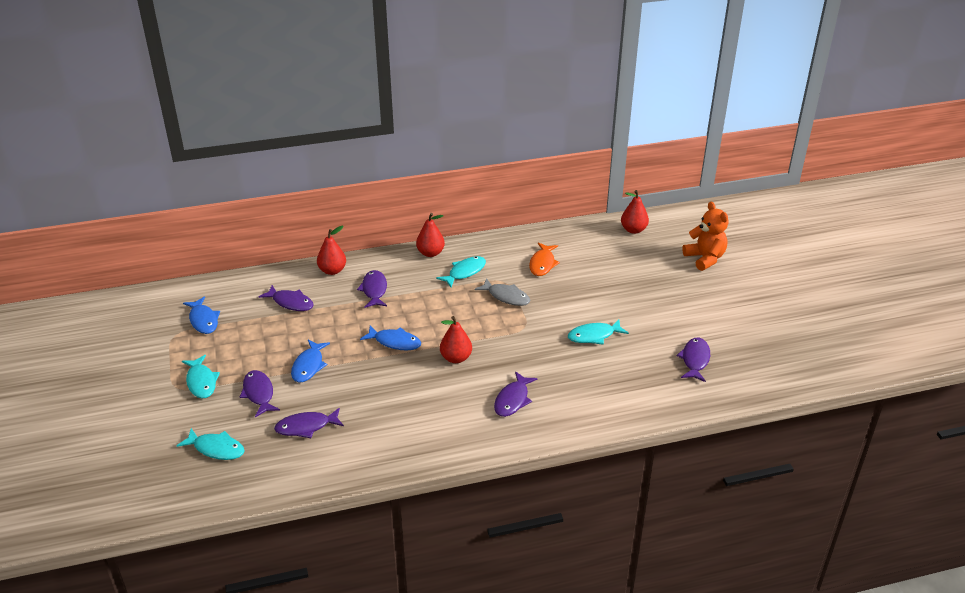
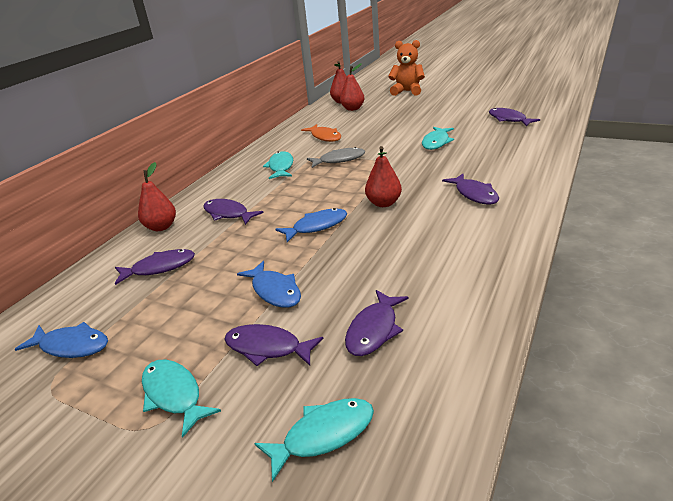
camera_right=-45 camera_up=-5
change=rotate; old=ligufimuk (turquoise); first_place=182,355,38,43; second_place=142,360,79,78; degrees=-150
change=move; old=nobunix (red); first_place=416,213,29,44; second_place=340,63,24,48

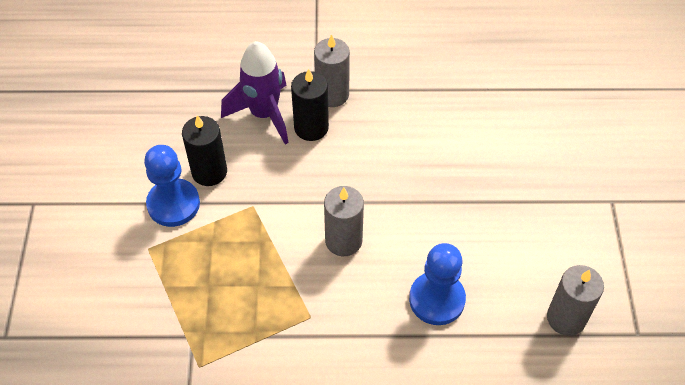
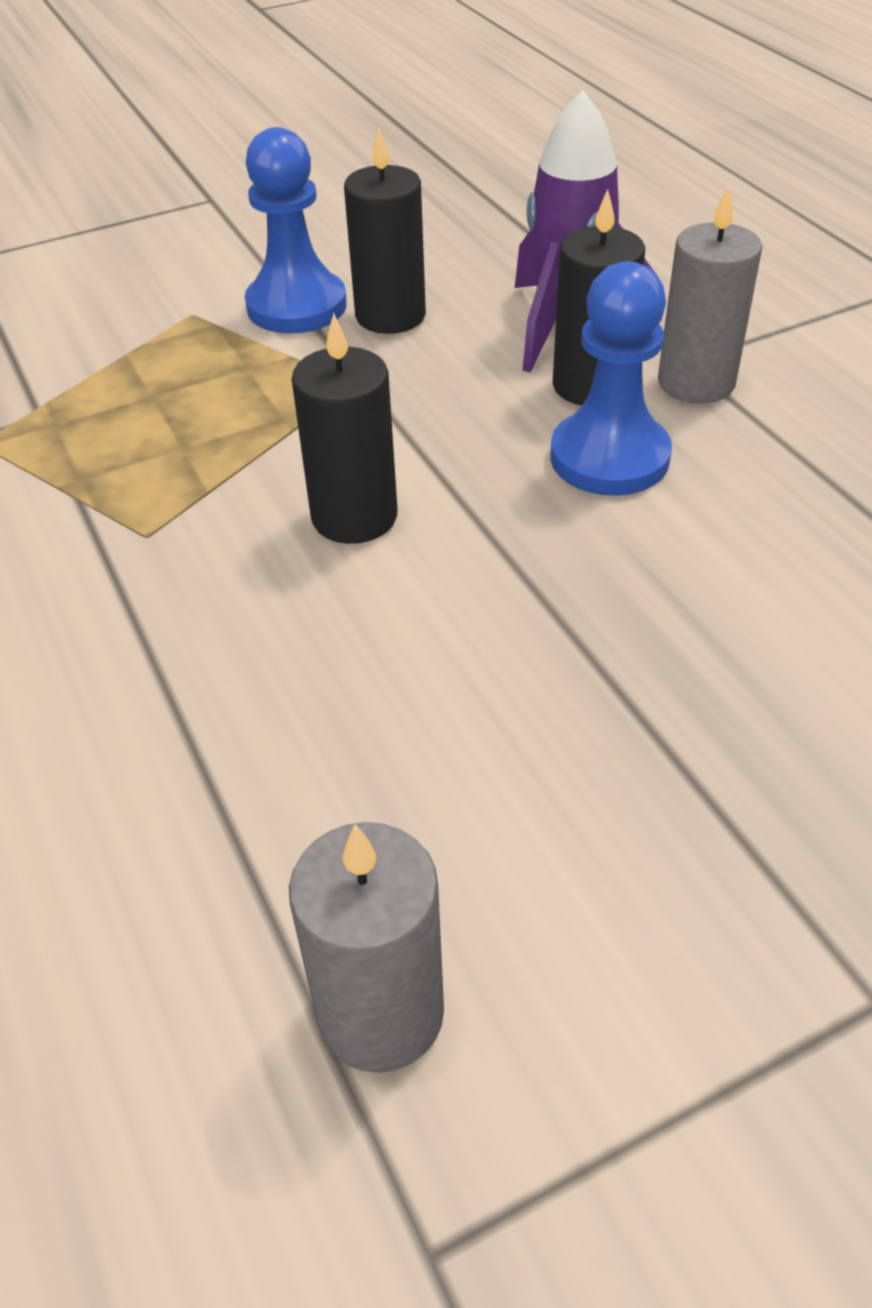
camera_right=65 camera_up=-10
change=recolor; old=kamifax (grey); new=kamifax (black); first_place=324,186,40,70; second_place=292,313,106,231
change=move; old=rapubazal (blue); first_place=409,243,57,82; second_place=551,261,121,235

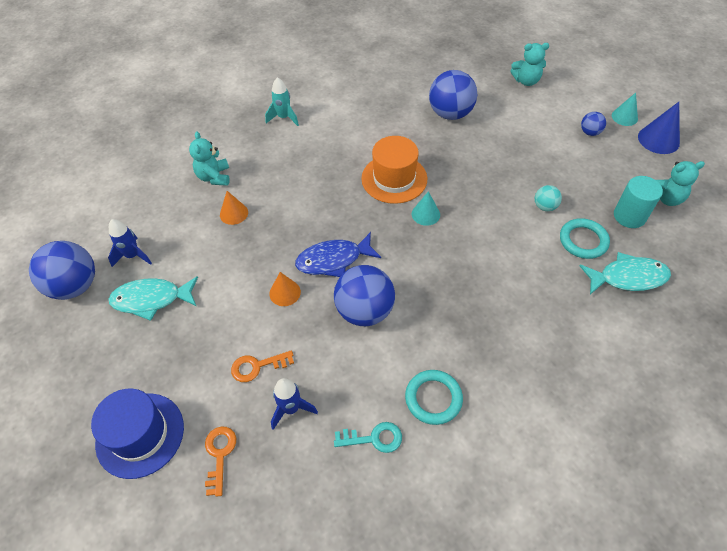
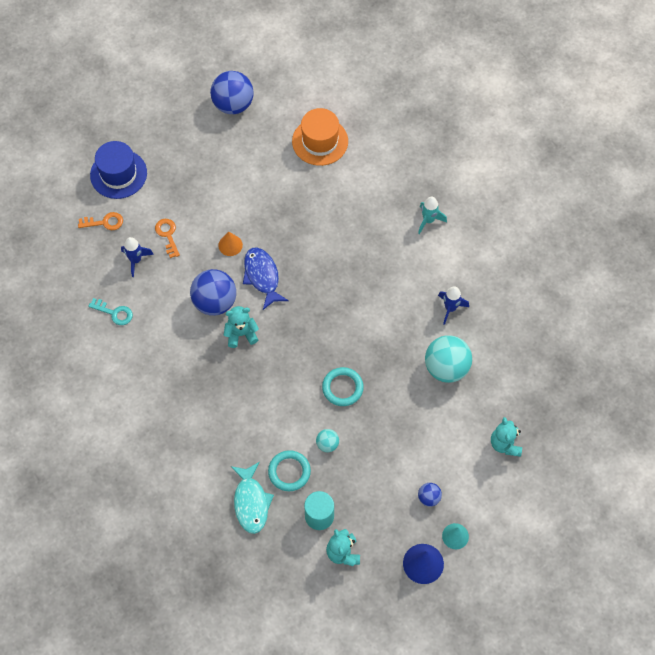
camera_right=85 camera_up=10
change=move; old=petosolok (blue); first_place=108,219,44,48; second_place=438,286,31,39
change=delete; old=ligufimuk (turquoise); first_place=108,276,90,45
change=move; old=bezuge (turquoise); first_place=189,131,41,55; second_place=224,306,35,42
change=delete; old=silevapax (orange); first_place=220,191,28,34
change=rotate; old=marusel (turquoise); first_place=334,422,68,31; second_place=88,298,45,27; degrees=-60
change=move; old=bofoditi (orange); first_place=361,136,66,68; second_place=292,108,56,58
change=move; old=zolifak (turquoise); first_place=405,370,58,55; second_place=322,367,42,39
change=delete; old=silevapax (turquoise); first_place=412,191,28,35
change=recolor; old=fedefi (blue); new=fedefi (turquoise); first_place=429,70,48,50; second_place=425,335,47,48

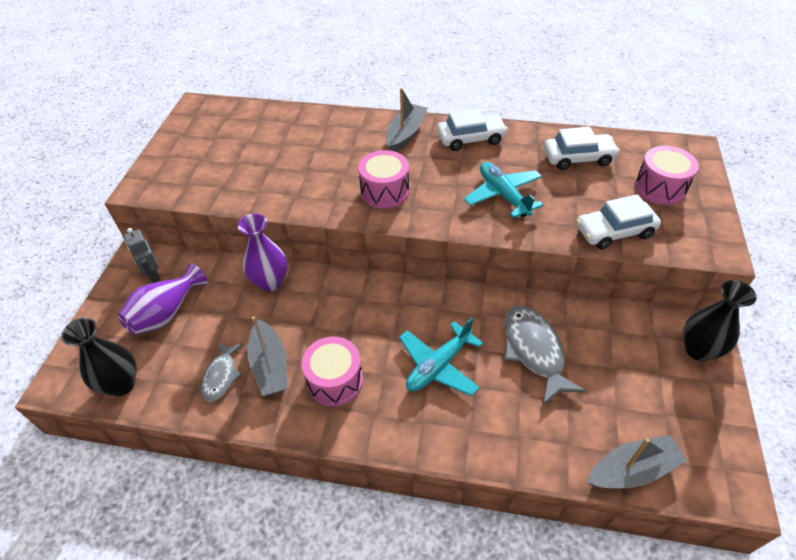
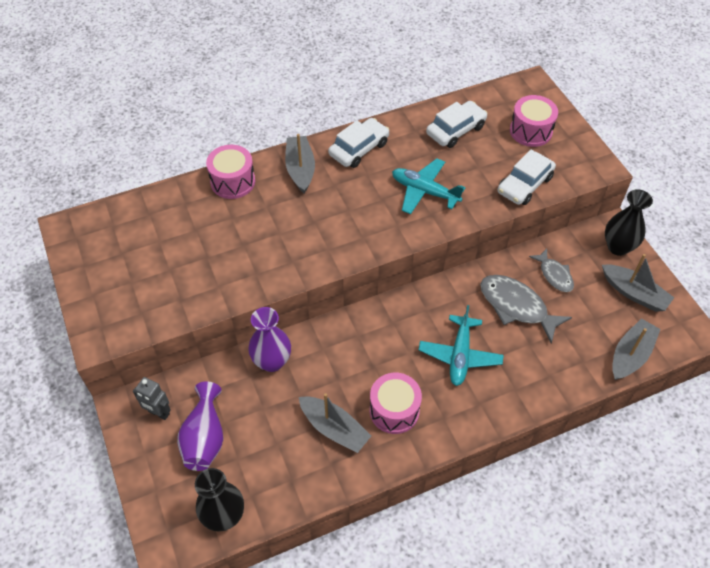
camera_right=-35 camera_up=5
change=move; old=ligufimuk (grey); first_place=201,342,42,60; second_place=529,249,45,43
change=move; old=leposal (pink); first_place=358,150,51,59; second_place=206,145,49,54
change=insert; new=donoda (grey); second_place=602,254,72,58

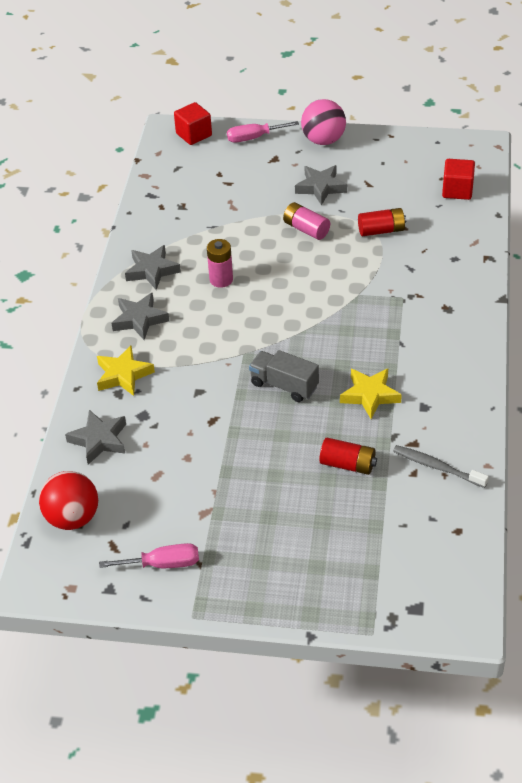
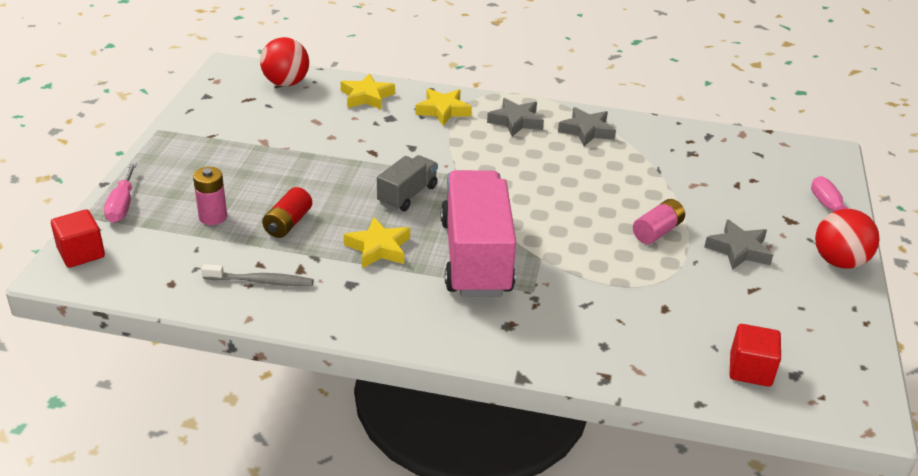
camera_right=90 camera_up=-10
change=recolor; old=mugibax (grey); new=mugibax (yellow); first_place=65,410,61,55; second_place=341,73,54,37
change=move; old=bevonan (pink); first_place=99,543,100,25; second_place=104,163,33,60
change=move; old=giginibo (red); first_place=174,102,38,43; second_place=51,209,54,59
change=move; old=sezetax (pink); first_place=207,239,26,49; second_place=193,167,34,58
change=recolor; old=fedefi (pink); new=fedefi (red); first_place=301,99,45,46; second_place=815,209,64,60
change=delete; old=sezetax (red); first_place=358,208,49,29
change=rotate; old=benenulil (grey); first_place=393,445,96,43; second_place=201,264,113,22; degrees=60
change=insert; new=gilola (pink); second_place=441,170,75,127

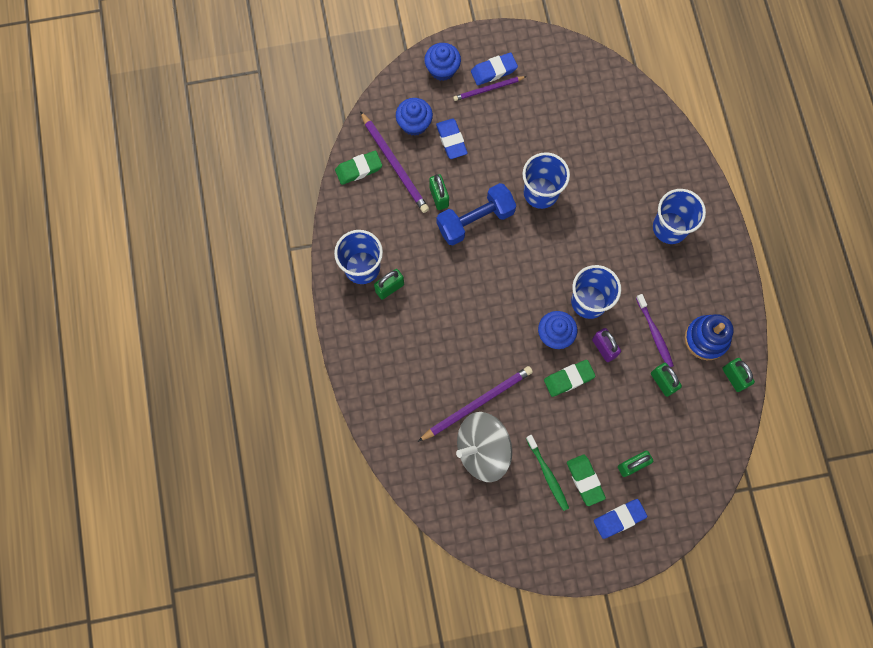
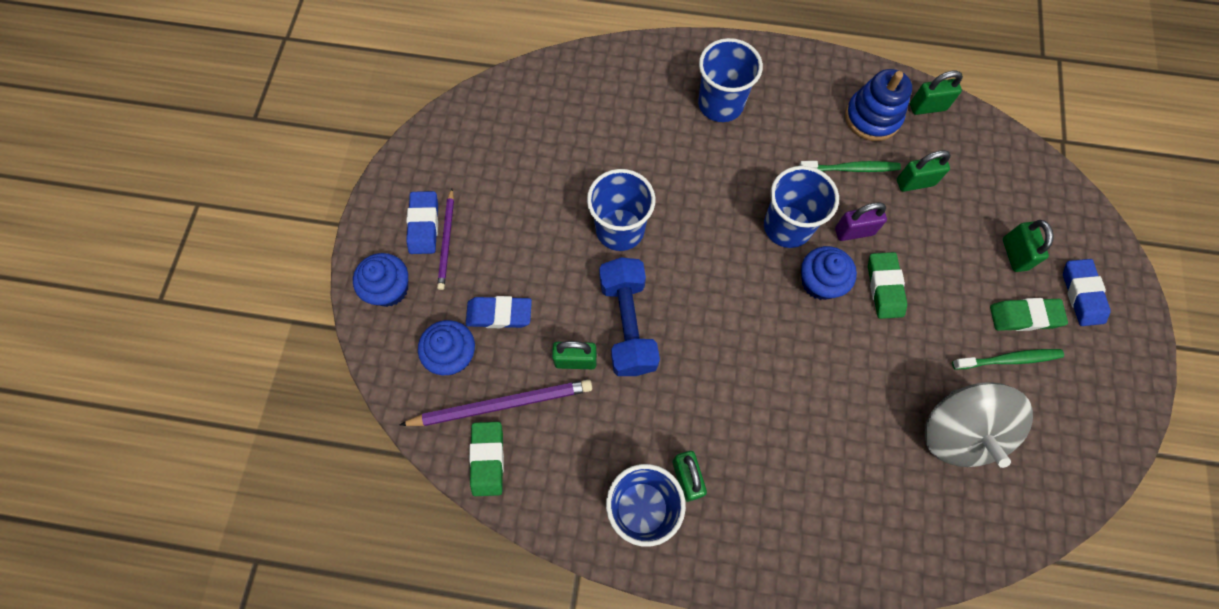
camera_right=-70 camera_up=-5
change=delete; old=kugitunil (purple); first_place=418,366,115,76
change=recolor; old=benenulil (purple); new=benenulil (green); first_place=636,294,38,73; second_place=799,161,102,11

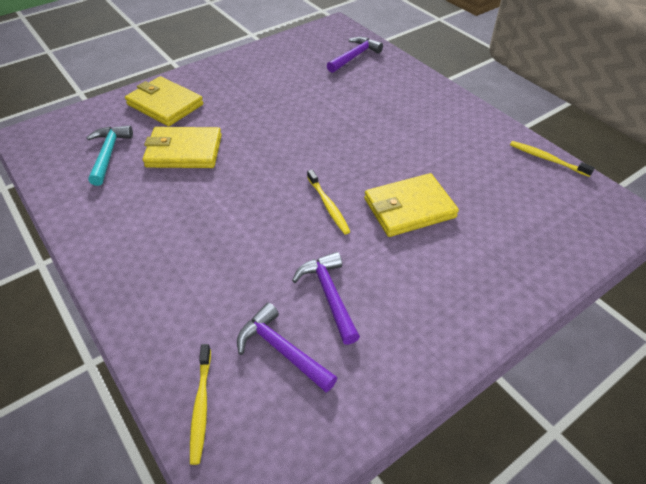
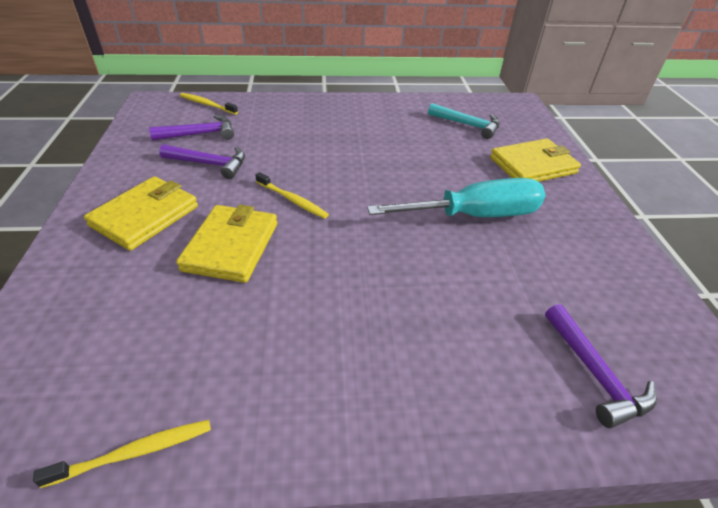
camera_right=120 camera_up=-5
change=move; old=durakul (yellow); first_place=143,127,79,41; second_place=84,177,114,74
change=rotate; old=benenulil (yellow); first_place=307,169,44,65; second_place=255,172,74,47; degrees=-150
change=insert; new=bevonan (turquoise); second_place=367,178,179,39

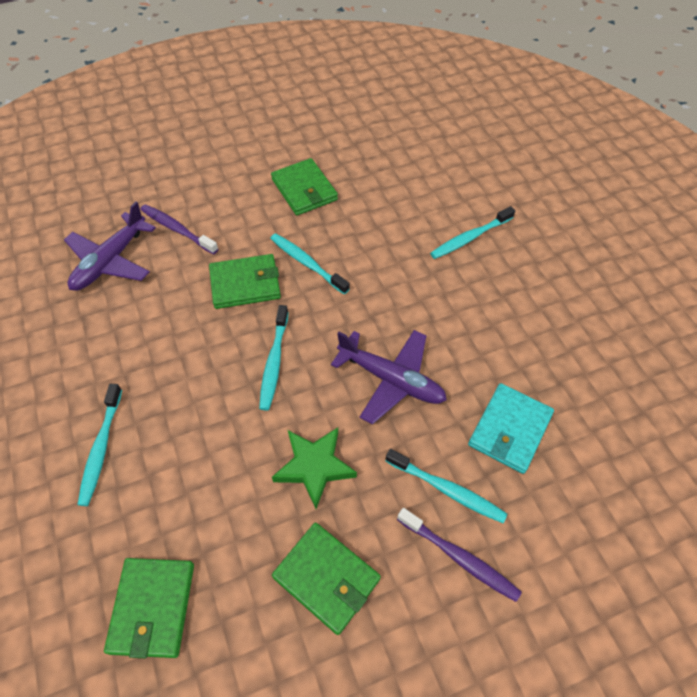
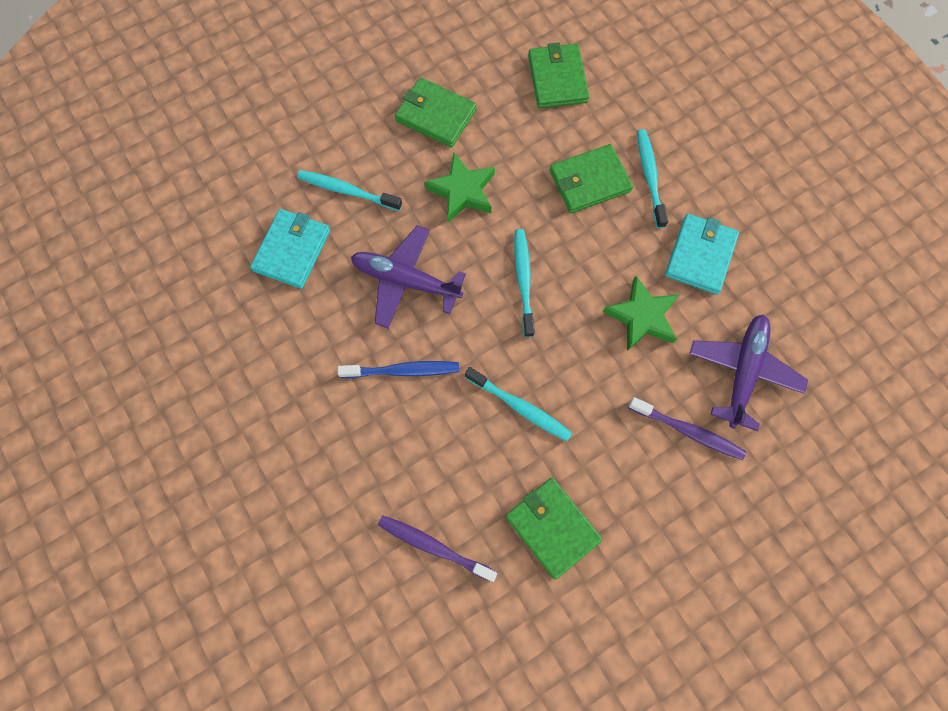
camera_right=170 camera_up=15
change=move; old=durakul (green); first_place=209,254,72,55; second_place=549,144,84,69
change=move; old=benenulil (purple); first_place=397,508,125,94; second_place=378,516,119,66
change=delete; old=benenulil (turquoise); first_place=430,206,85,53
change=insert; new=benenulil (blue); second_place=338,361,121,17
change=insert; new=mugibax (green); second_place=603,276,76,75
change=insert; new=durakul (turquoise); second_place=665,214,74,80

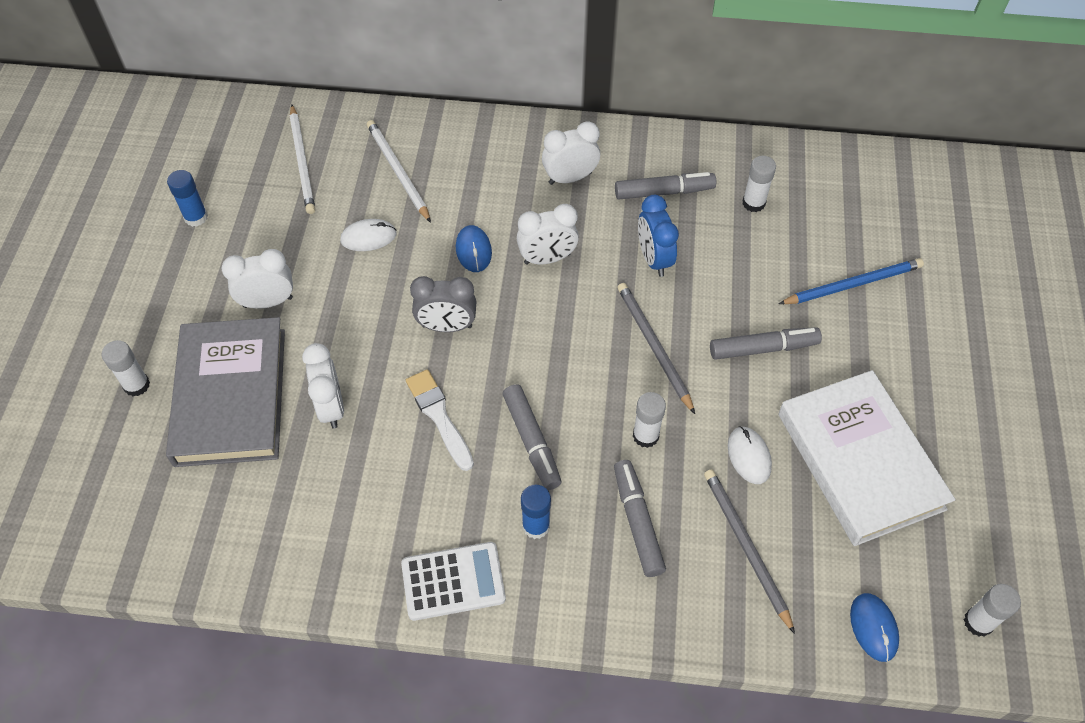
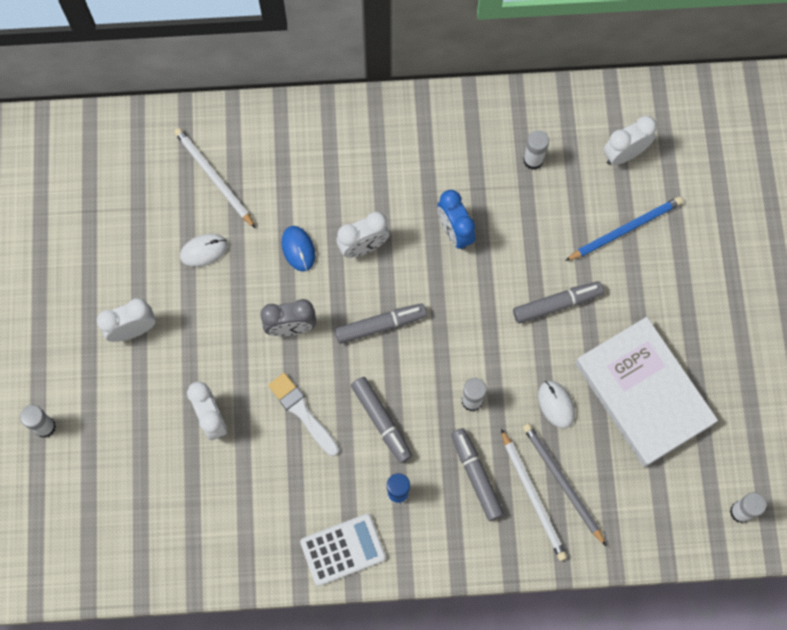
camera_right=-10 camera_up=15
change=delete; old=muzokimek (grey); first_place=166,317,119,150
change=delete; old=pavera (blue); first_place=167,170,41,57
change=move; old=kugitunil (white); first_place=290,105,25,109; second_place=501,429,66,132
change=move; old=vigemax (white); first_place=542,121,58,64; second_place=603,116,54,49
change=move; old=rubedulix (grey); first_place=615,172,101,28; second_place=335,303,92,41
change=delete; old=kugitunil (grey); first_place=617,283,78,131
change=delete; old=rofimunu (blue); first_place=850,593,49,69

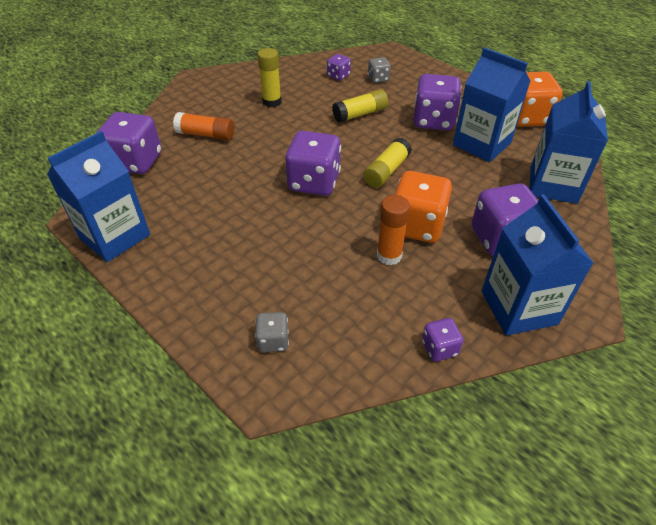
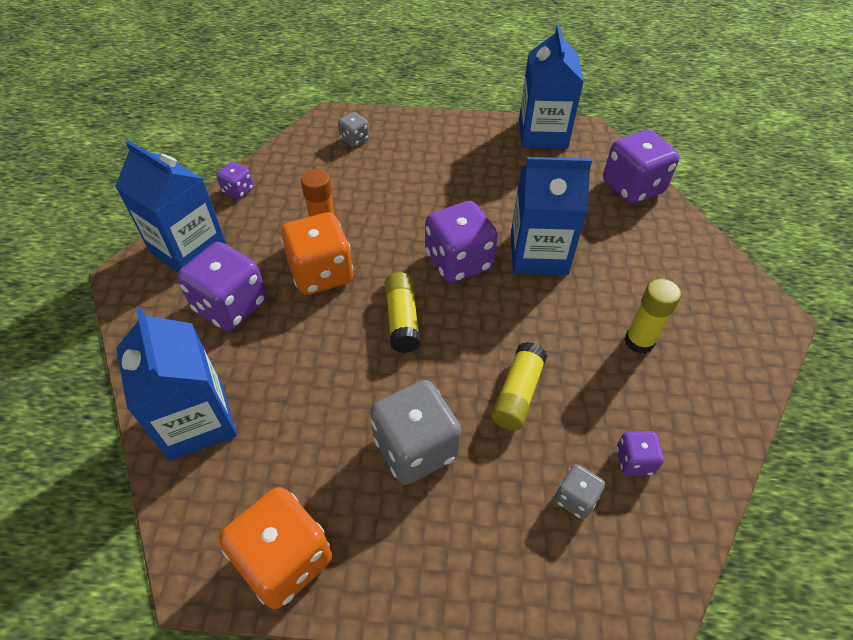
camera_right=140 camera_up=5
change=delete; old=pavera (orange); first_place=173,112,61,28
change=recolor; old=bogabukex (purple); new=bogabukex (grey); first_place=413,74,48,57; second_place=370,380,92,105
change=move; old=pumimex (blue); first_place=453,47,77,115; second_place=511,157,81,118

